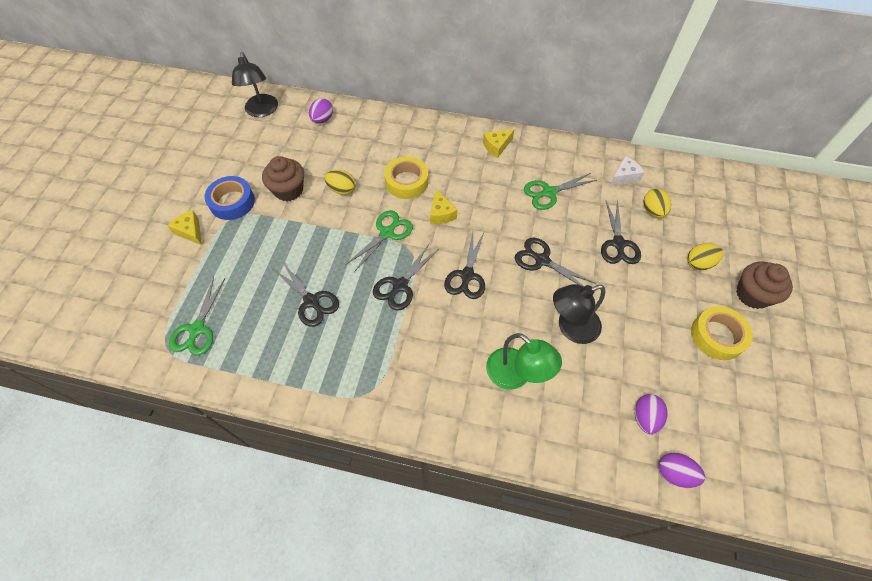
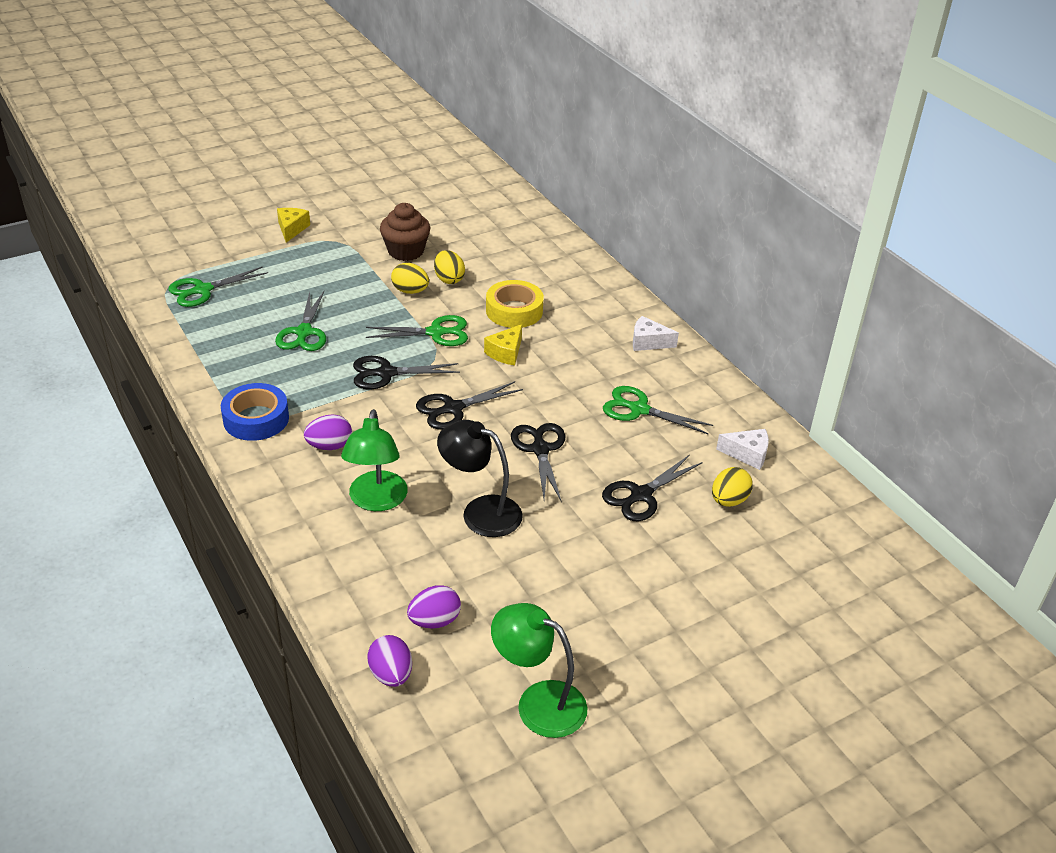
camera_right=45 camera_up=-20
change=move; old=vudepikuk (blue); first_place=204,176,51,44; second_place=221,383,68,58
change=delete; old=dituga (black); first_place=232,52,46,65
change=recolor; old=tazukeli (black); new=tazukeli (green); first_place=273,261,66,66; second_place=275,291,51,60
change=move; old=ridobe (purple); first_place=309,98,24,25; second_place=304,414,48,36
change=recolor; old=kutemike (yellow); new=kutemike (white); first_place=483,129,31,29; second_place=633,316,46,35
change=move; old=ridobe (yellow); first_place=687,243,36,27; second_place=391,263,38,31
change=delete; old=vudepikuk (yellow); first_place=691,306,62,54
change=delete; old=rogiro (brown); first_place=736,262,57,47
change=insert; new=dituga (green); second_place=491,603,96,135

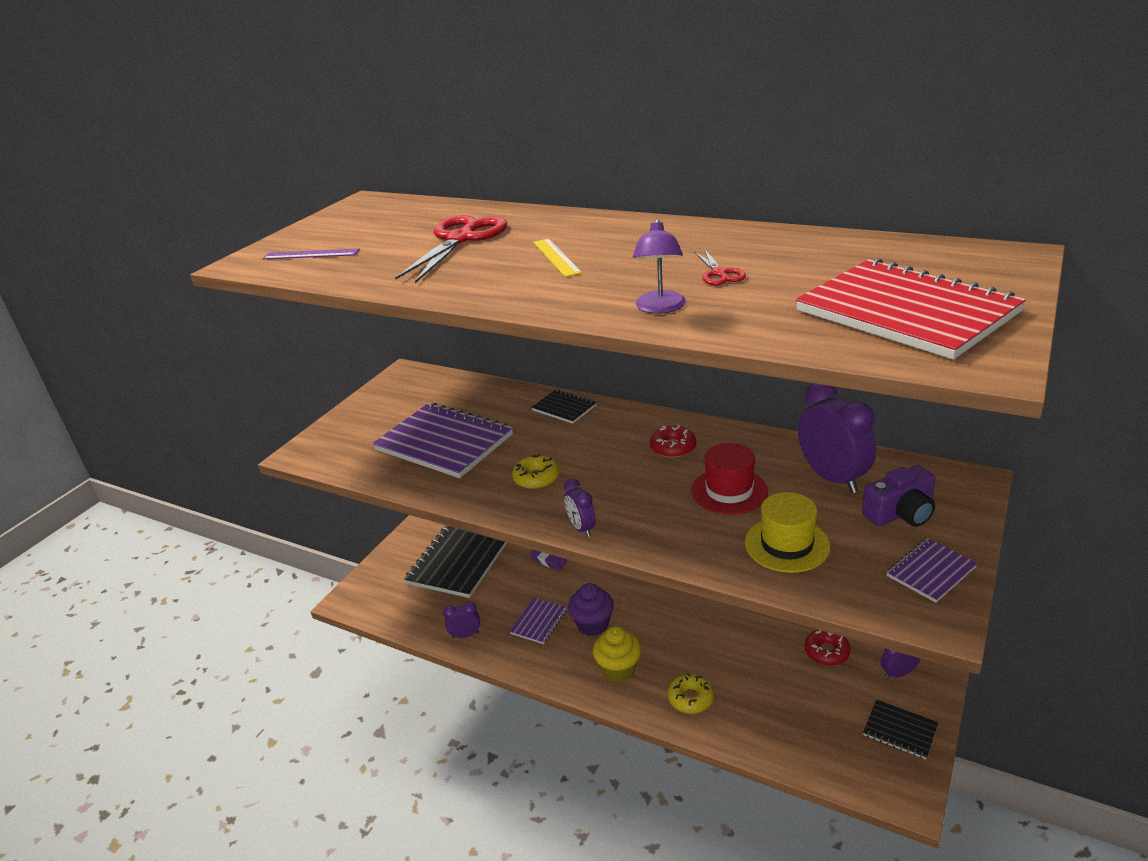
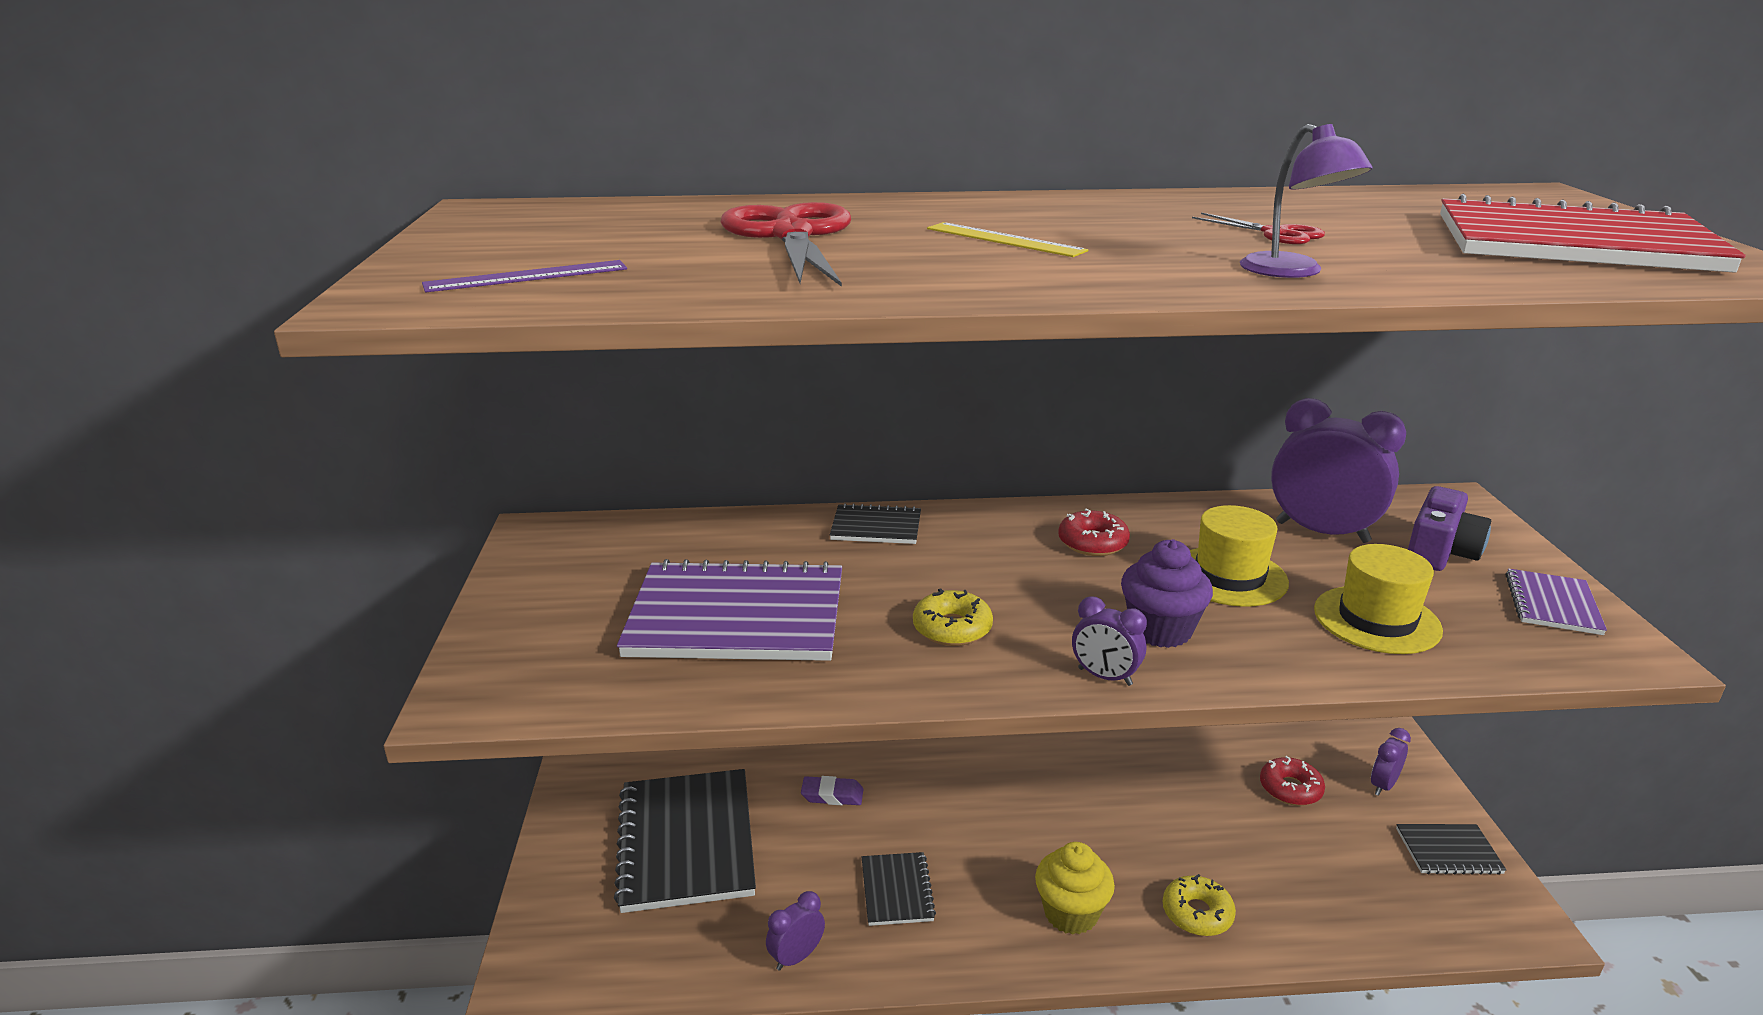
camera_right=-35 camera_up=-5
change=recolor; old=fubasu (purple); new=fubasu (black); first_place=509,598,58,46; second_place=862,852,74,74
change=move; old=rogiro (purple); first_place=568,583,46,53; second_place=1121,539,92,109
change=recolor; old=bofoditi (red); new=bofoditi (yellow); first_place=691,443,77,71; second_place=1190,505,99,102

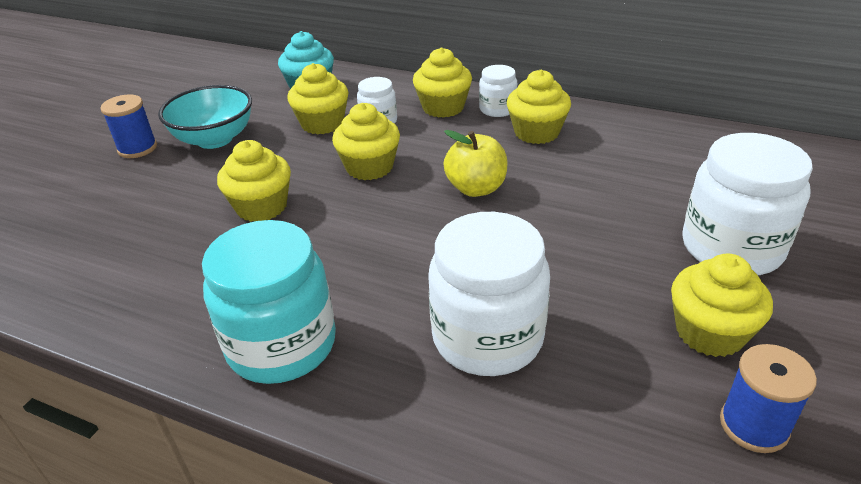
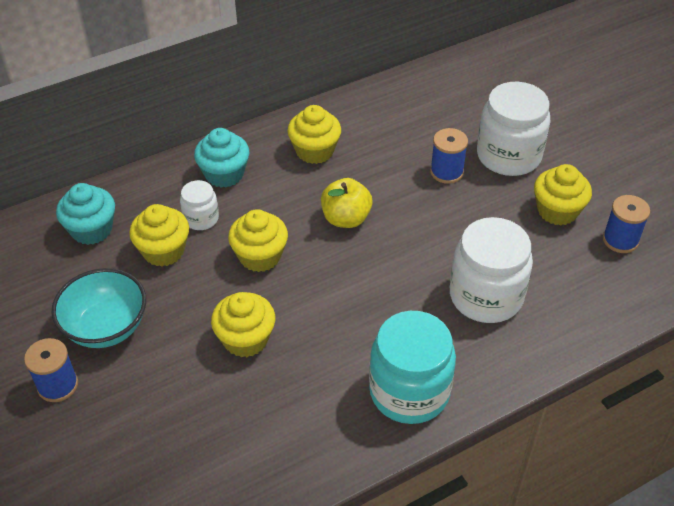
camera_right=-55 camera_up=10
change=recolor; old=rogiro (yellow); new=rogiro (turquoise); first_place=413,48,59,70; second_place=194,128,55,60
change=delete; old=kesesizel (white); first_place=479,65,38,52
change=insert; new=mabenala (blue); second_place=430,128,38,56

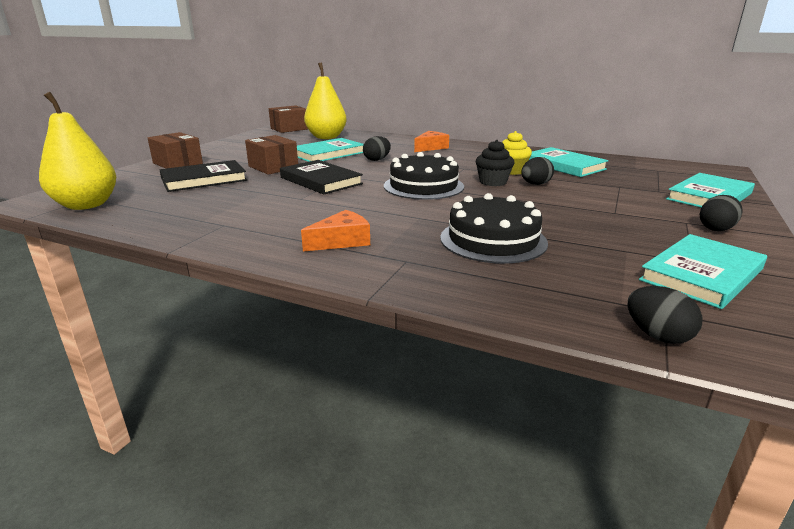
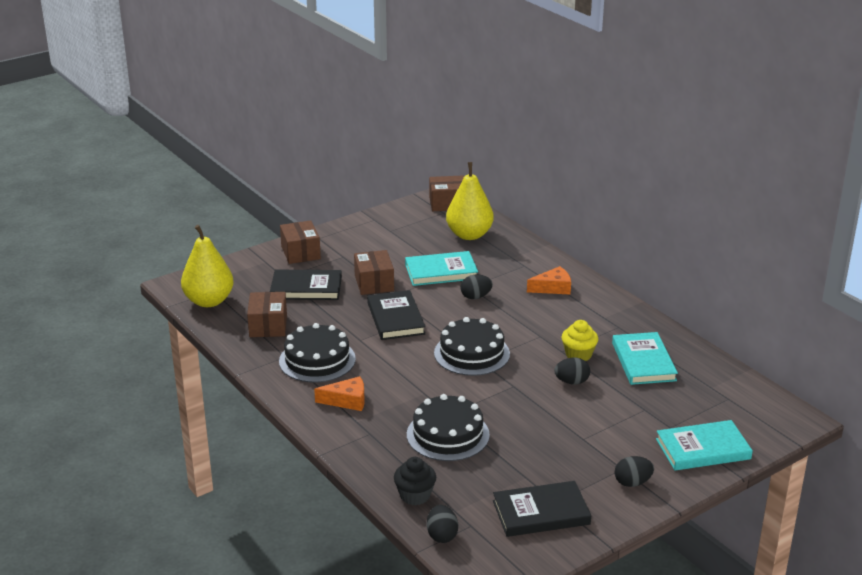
camera_right=30 camera_up=5
change=move; old=rogiro (black); first_place=476,140,38,46; second_place=394,457,42,48
change=recolor; old=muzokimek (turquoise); new=muzokimek (black); first_place=639,234,128,75; second_place=493,481,98,56
change=insert; new=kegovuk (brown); second_place=247,292,40,45
change=insert; new=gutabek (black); second_place=279,323,77,60

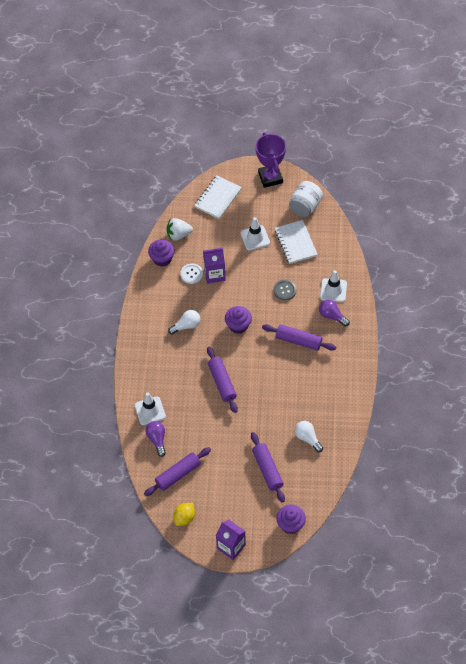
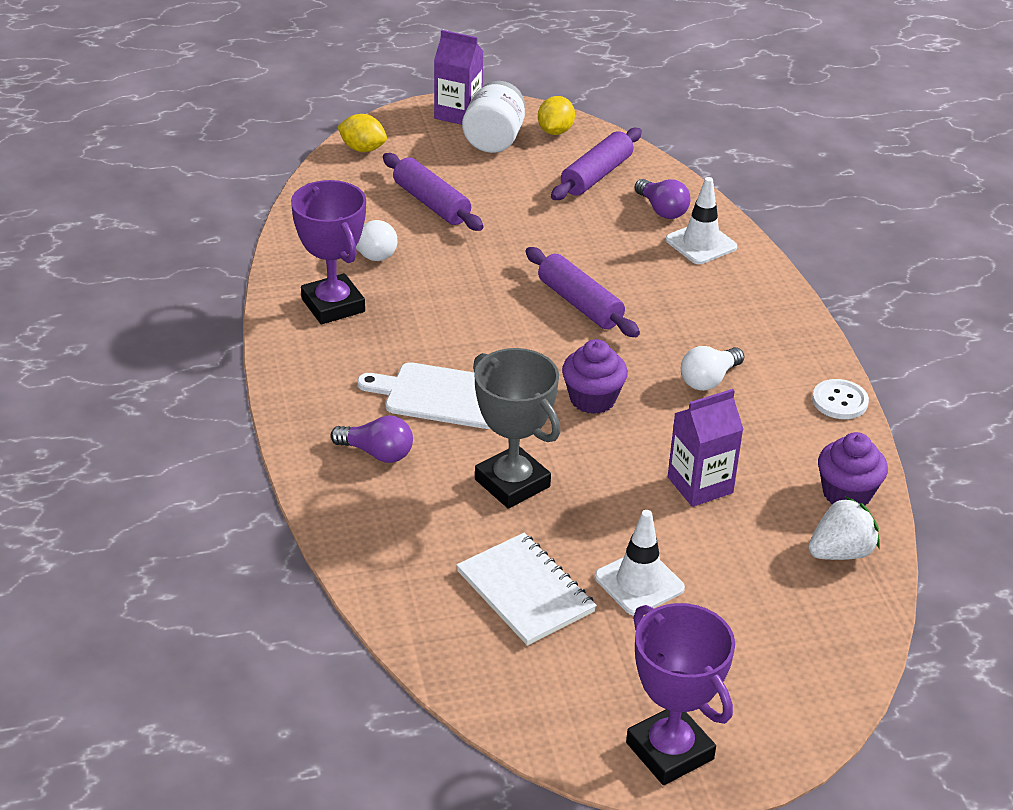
camera_right=160 camera_up=-20
change=move; old=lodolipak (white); first_place=180,264,23,20; second_place=812,379,57,40
change=delete; old=fubasu (white); first_place=194,175,48,44
change=replace; old=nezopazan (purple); new=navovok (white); first_place=262,324,74,27; second_place=357,362,133,67
change=replace; old=lodolipak (grey); new=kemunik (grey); first_place=274,280,22,21; second_place=473,348,87,161
change=replace; old=rogiro (purple); new=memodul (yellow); first_place=276,505,30,29; second_place=337,114,50,38
change=move; old=kesesizel (white); first_place=289,181,34,36; second_place=462,81,63,72
change=delete; old=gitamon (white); first_place=320,270,27,32
change=insert; new=kemunik (purple); second_place=291,180,75,144

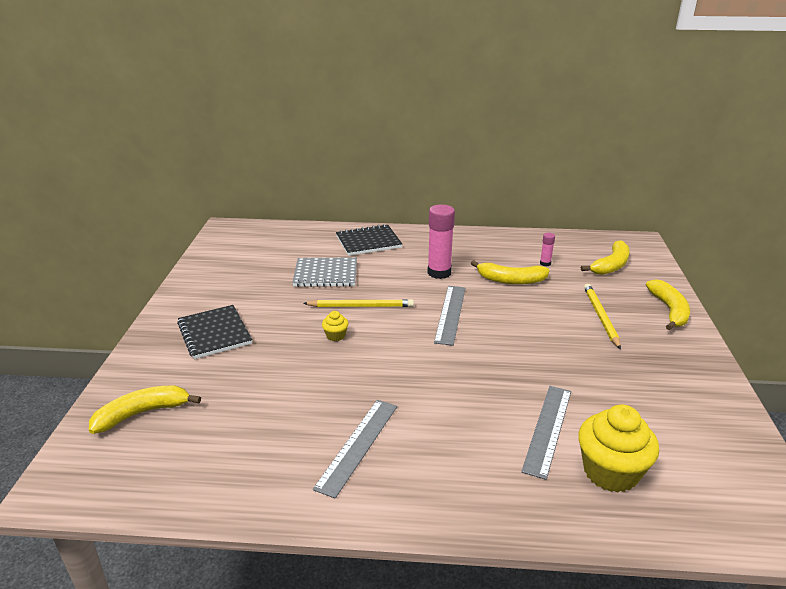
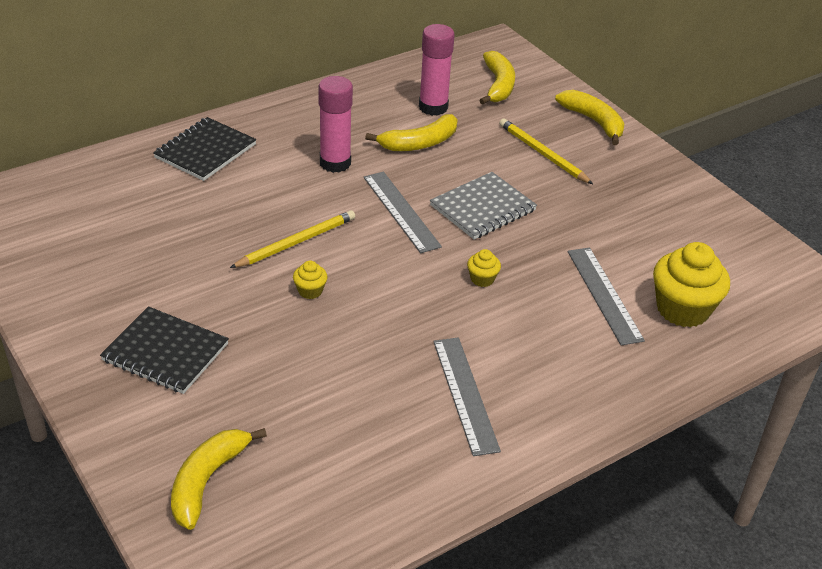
camera_right=-40 camera_up=10
change=move; old=fubasu (grey); first_place=292,257,65,30; second_place=430,172,107,68
change=resize; old=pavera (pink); first_place=540,233,15,33; second_place=419,24,36,92; factor=2.11
change=insert; new=rogiro (yellow); second_place=467,249,34,38

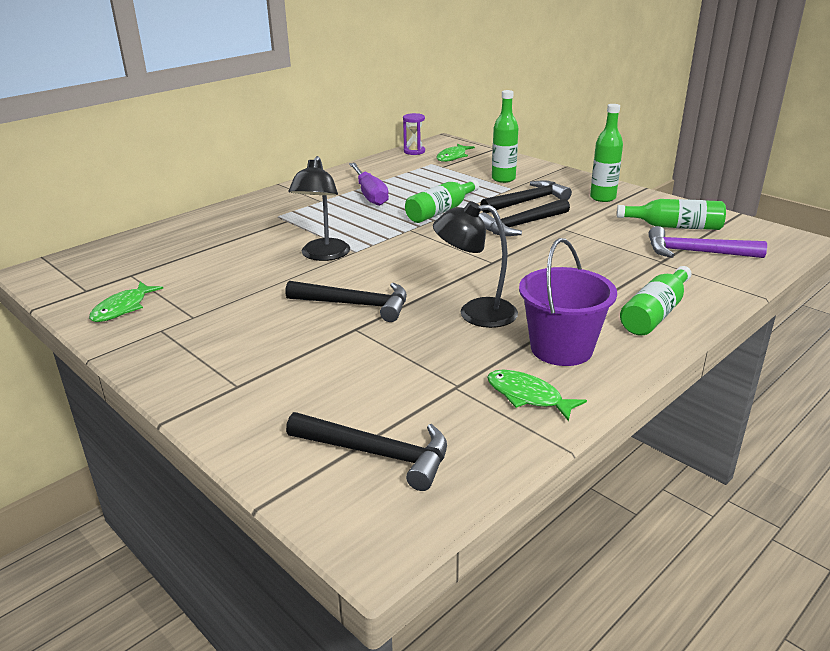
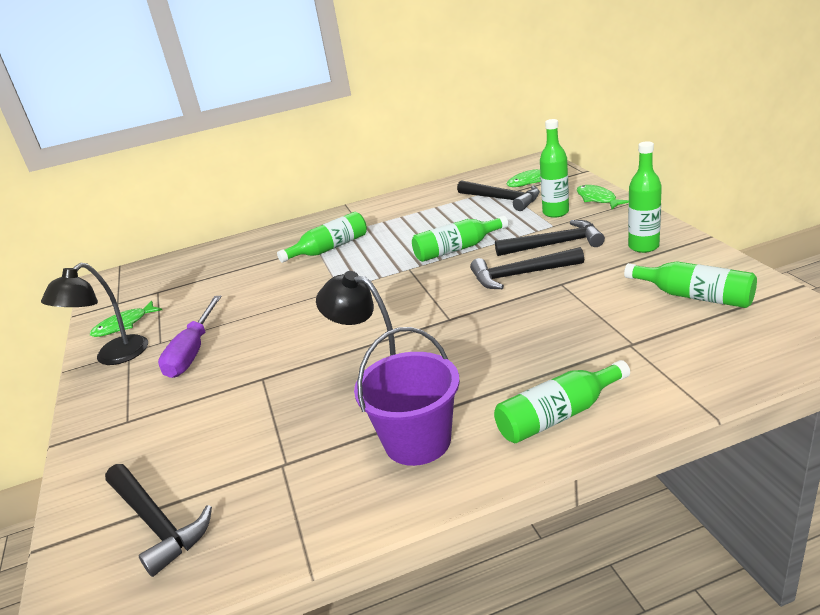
camera_right=30 camera_up=0
change=move; old=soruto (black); first_place=285,281,122,41; second_place=457,180,83,31
change=move; old=dituga (black); first_place=288,156,62,105; second_place=41,263,107,102
change=move; old=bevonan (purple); first_place=349,163,40,43; second_place=158,296,64,82
change=delete; old=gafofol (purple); first_place=403,113,22,42
change=move; old=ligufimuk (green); first_place=487,370,100,51; second_place=577,185,52,24
change=delete; old=soruto (purple); first_place=648,226,119,32
change=insert; new=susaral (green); second_place=277,212,90,51

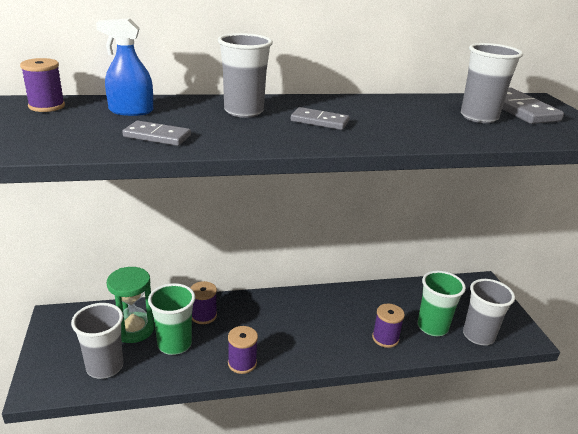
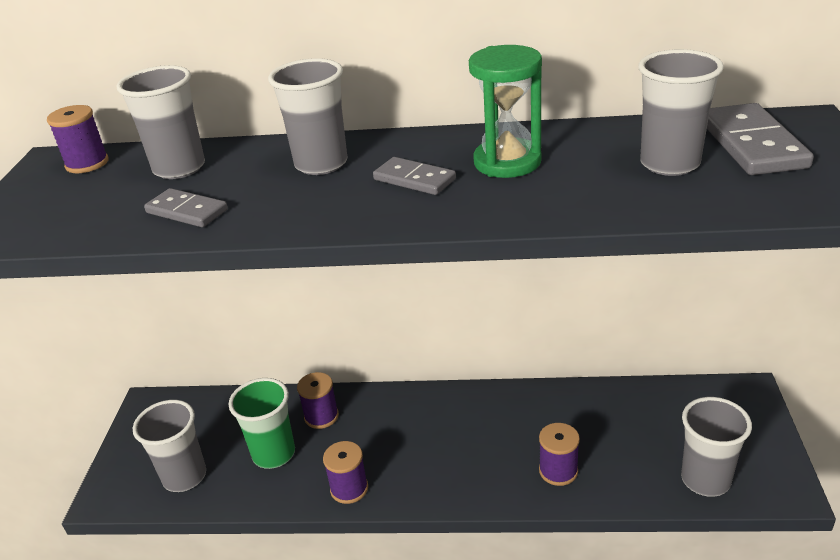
camera_right=20 camera_up=5
change=replace; old=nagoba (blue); new=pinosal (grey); first_place=96,18,57,98; second_place=117,65,88,114
change=move; old=gafofol (green); first_place=107,267,47,76; second_place=469,45,73,133
change=delete; old=pinosal (green); first_place=418,270,48,66

